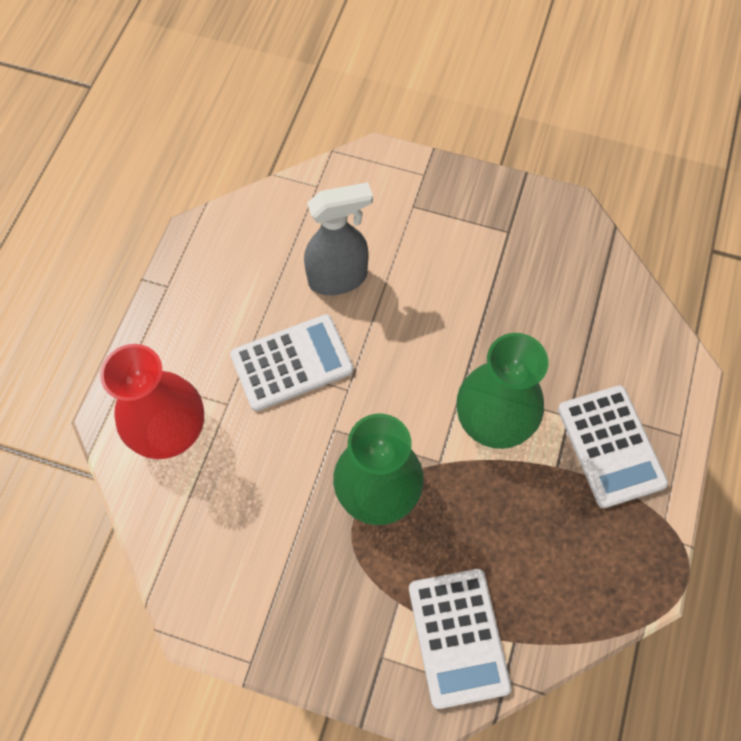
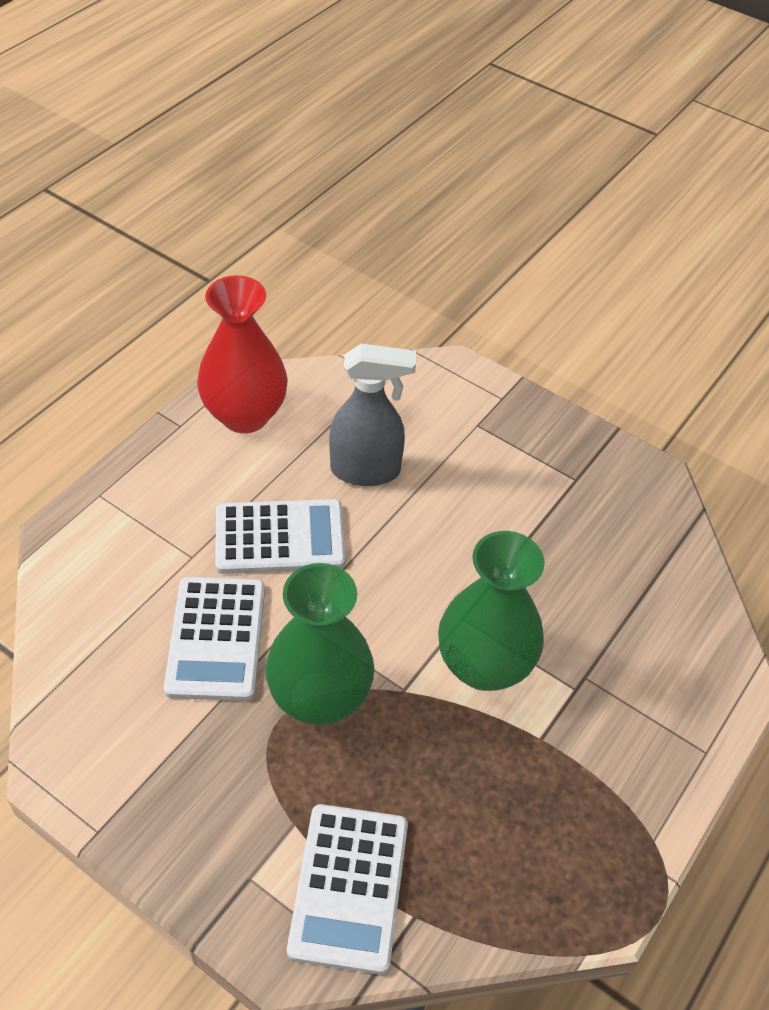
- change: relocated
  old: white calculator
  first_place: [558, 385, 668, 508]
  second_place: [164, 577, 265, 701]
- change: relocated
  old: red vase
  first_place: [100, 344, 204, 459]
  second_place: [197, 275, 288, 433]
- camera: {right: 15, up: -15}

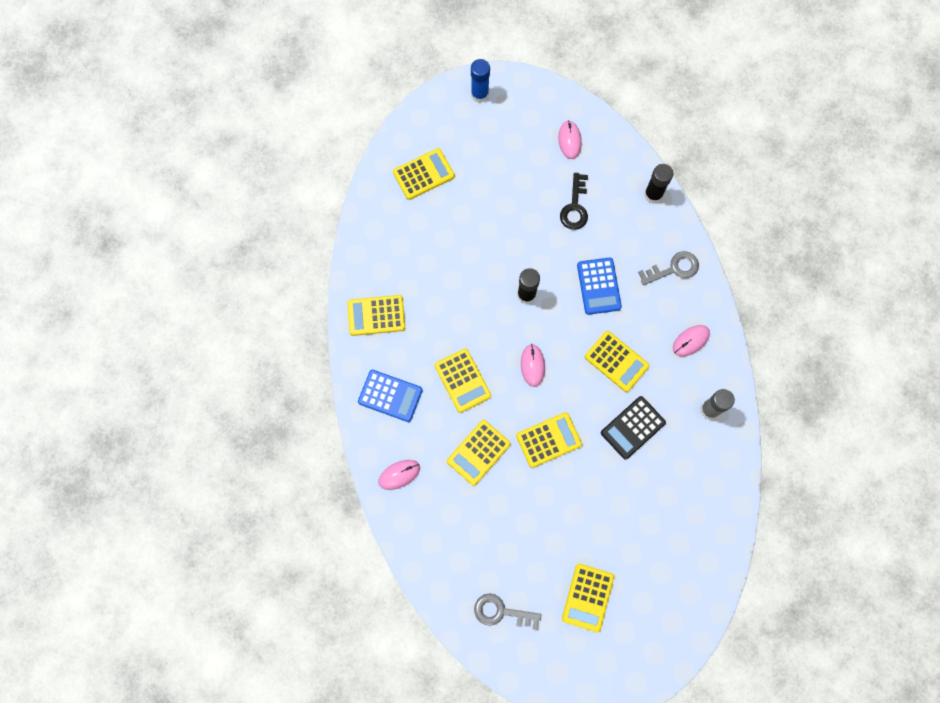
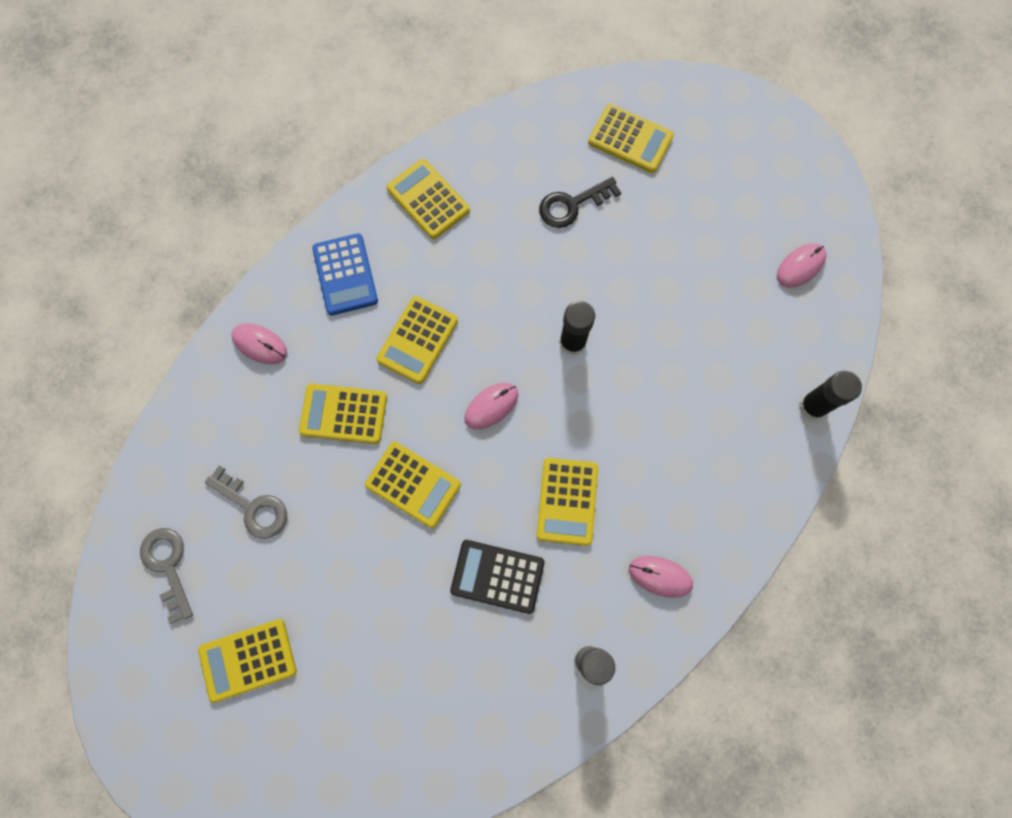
- change: relocated
  old: grey key
  first_place: [638, 251, 699, 285]
  second_place: [205, 465, 287, 539]
- change: relocated
  old: black key
  first_place: [560, 173, 588, 230]
  second_place: [539, 177, 621, 228]
- change: missing
  old: blue glue stick
  first_place: [471, 59, 490, 103]
- change: missing
  old: blue calculator
  first_place: [577, 257, 622, 315]
- camera: {right: 55, up: 0}

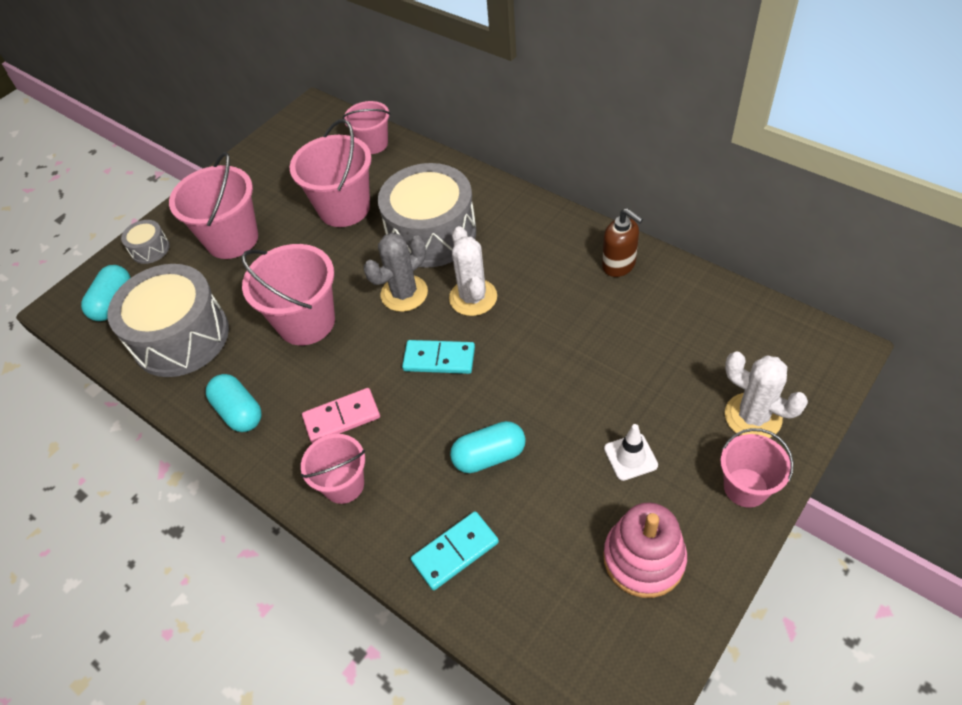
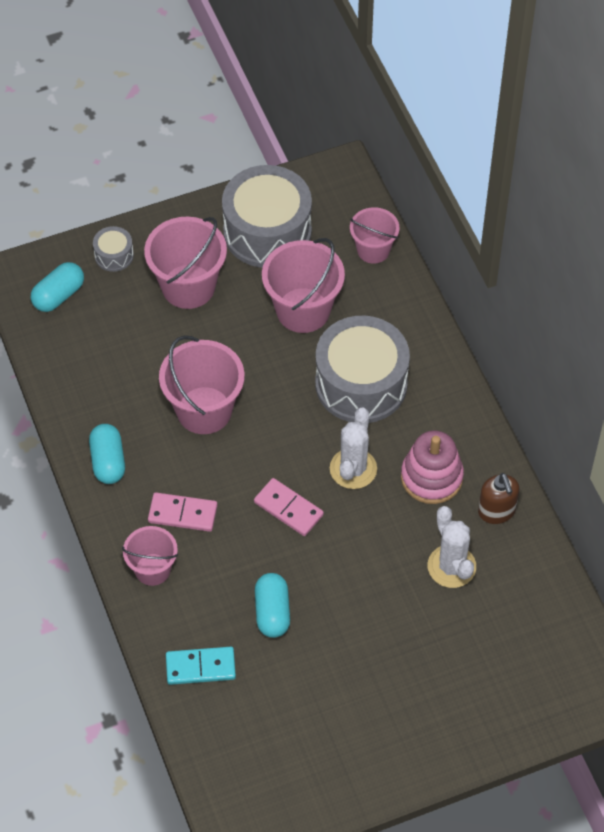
- change: relocated
  old: grey drum
  first_place: [107, 264, 229, 377]
  second_place: [222, 165, 312, 268]
- change: colour
  old: turquoise domino
  new: pink domino
  first_place: [402, 340, 475, 374]
  second_place: [254, 478, 324, 536]
- change: spun
  old: turquoise capsule
  first_place: [450, 421, 526, 473]
  second_place: [255, 573, 290, 638]
  degrees: 75
- change: relocated
  old: pink stacking toy
  first_place: [603, 502, 687, 598]
  second_place: [401, 430, 464, 504]
- change: relocated
  old: white cactus
  first_place: [725, 351, 808, 438]
  second_place: [428, 506, 476, 588]
- change: missing
  old: grey cactus
  first_place: [364, 233, 428, 312]
- change: missing
  old: white traffic cone
  first_place: [604, 424, 658, 481]
- change: missing
  old: pink bucket
  first_place: [720, 428, 794, 508]
- camera: {right: 25, up: 5}

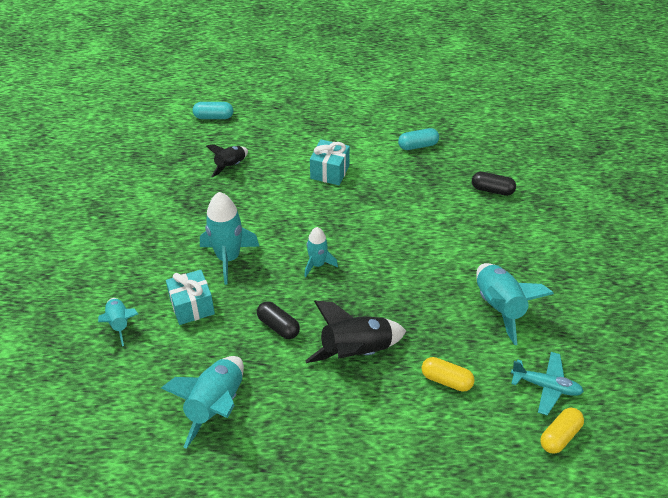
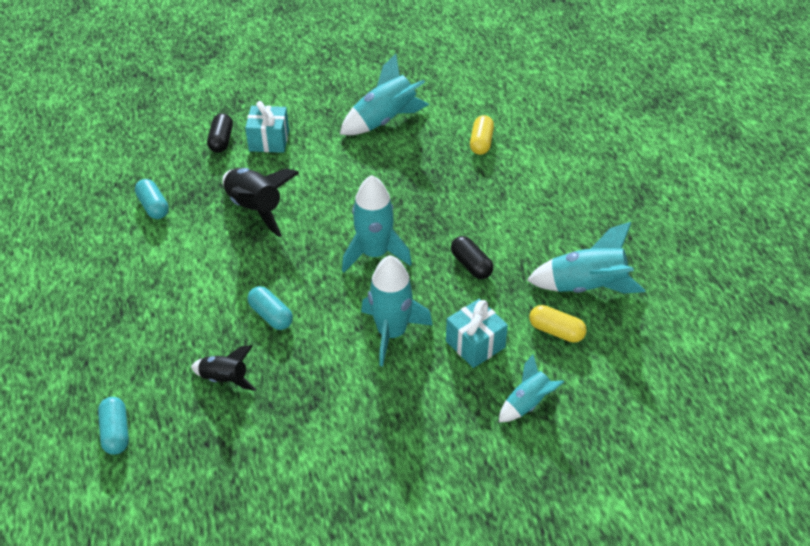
- change: relocated
  old: black rocket
  first_place: [305, 301, 406, 363]
  second_place: [222, 168, 299, 237]
- change: relocated
  old: turquoise gift
  first_place: [310, 139, 350, 185]
  second_place: [245, 101, 289, 153]
- change: appeared
  new: turquoise capsule
  second_place: [248, 286, 293, 330]
- change: size
  old: turquoise rocket
  first_place: [304, 227, 338, 277]
  second_place: [342, 175, 412, 272]
  factor: 1.69
- change: spun
  old: black capsule
  first_place: [257, 301, 300, 339]
  second_place: [451, 236, 493, 279]
  degrees: -60
- change: relocated
  old: yellow capsule
  first_place: [540, 408, 584, 454]
  second_place: [529, 305, 587, 343]
- change: missing
  old: turquoise plane
  first_place: [511, 352, 584, 415]
- camera: {right: -105, up: 0}

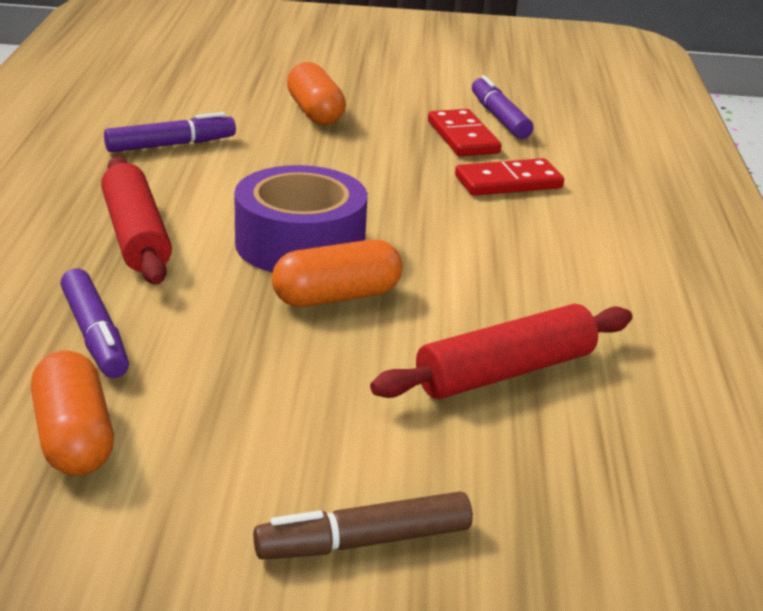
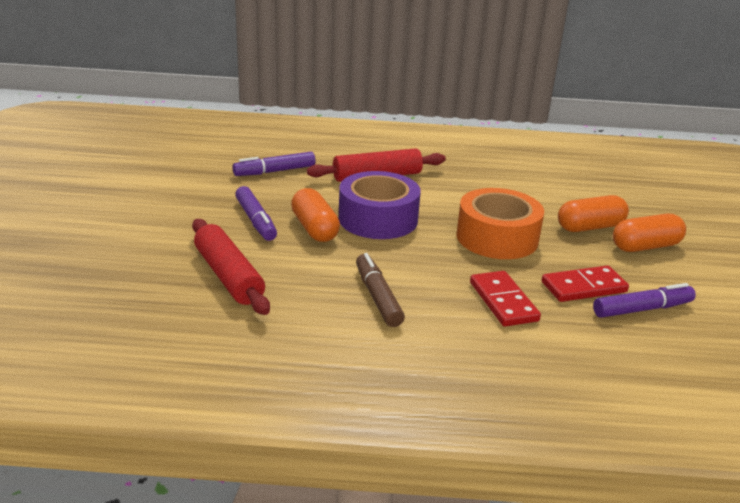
- change: relocated
  old: purple marker
  first_place: [104, 112, 236, 152]
  second_place: [235, 186, 277, 241]
- change: relocated
  old: brown marker
  first_place: [253, 491, 473, 560]
  second_place: [356, 253, 405, 327]
- change: appeared
  new: orange tape
  second_place: [456, 188, 544, 259]
- change: relocated
  old: orange capsule
  first_place: [31, 351, 114, 476]
  second_place: [613, 214, 686, 252]
- camera: {right: 90, up: 0}

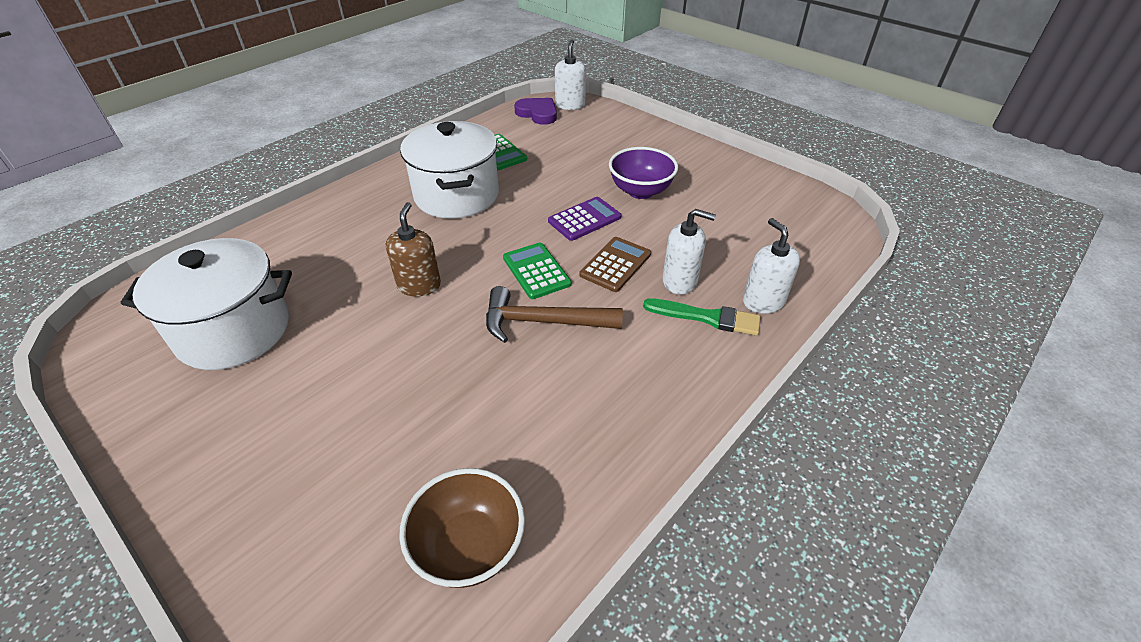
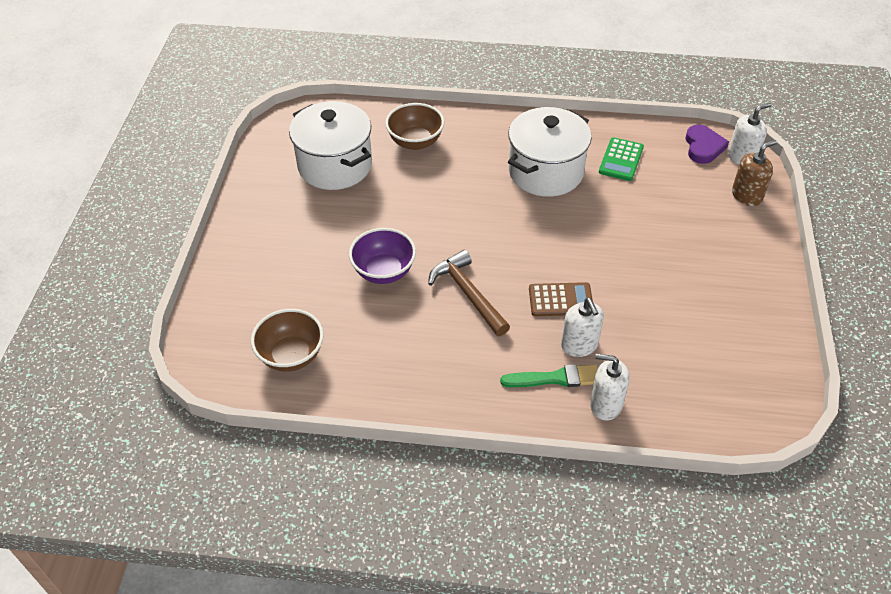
- change: relocated
  old: purple bowl
  first_place: [609, 147, 678, 199]
  second_place: [349, 228, 416, 284]
- change: appeared
  new: brown bowl
  second_place: [385, 103, 444, 150]
- change: spun
  old: green brush
  first_place: [643, 298, 761, 336]
  second_place: [500, 364, 597, 387]
  degrees: -75
- change: spun
  old: white soap dispenser
  first_place: [743, 218, 800, 314]
  second_place: [590, 354, 630, 421]
  degrees: -105
- change: relocated
  old: brown soap dispenser
  first_place: [386, 202, 441, 297]
  second_place: [732, 140, 777, 206]
- change: missing
  old: green calculator
  first_place: [503, 242, 571, 299]
- change: missing
  old: purple calculator
  first_place: [548, 197, 622, 241]
- camera: {right: 55, up: 5}

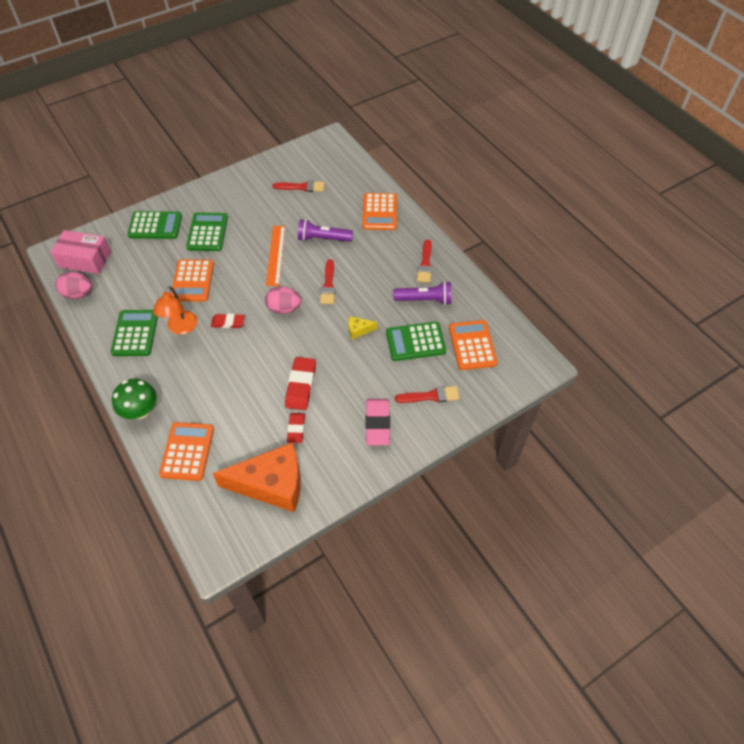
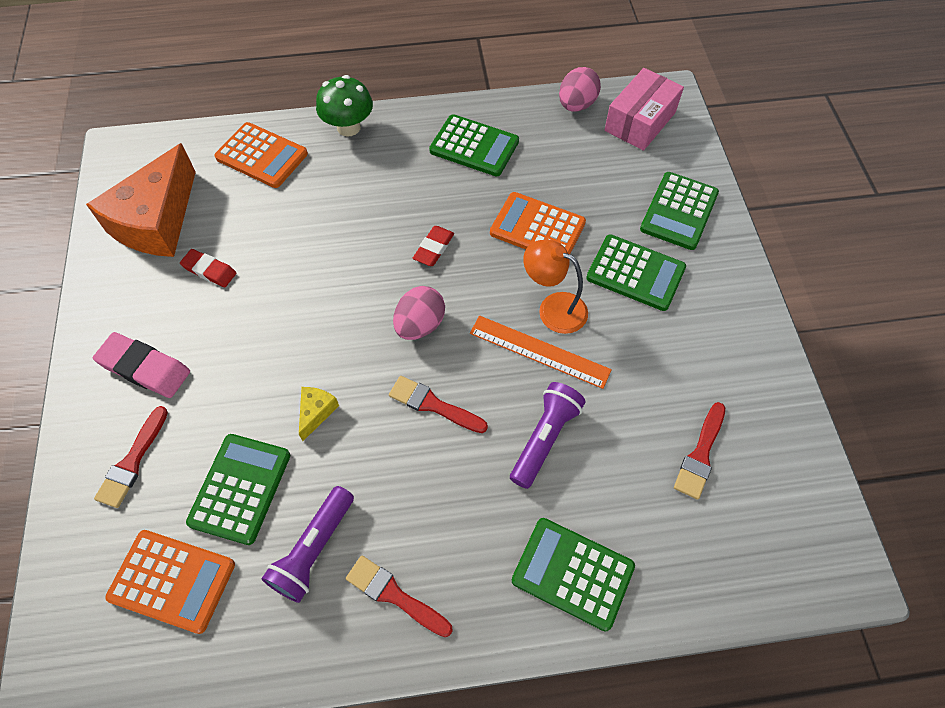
- change: colour
  old: orange calculator
  new: green calculator
  first_place: [362, 193, 397, 230]
  second_place: [512, 518, 635, 631]
- change: relocated
  old: orange lamp
  first_place: [153, 286, 198, 334]
  second_place: [523, 240, 588, 334]
- change: missing
  old: red eraser
  first_place: [285, 357, 316, 410]
- camera: {right: 115, up: 5}

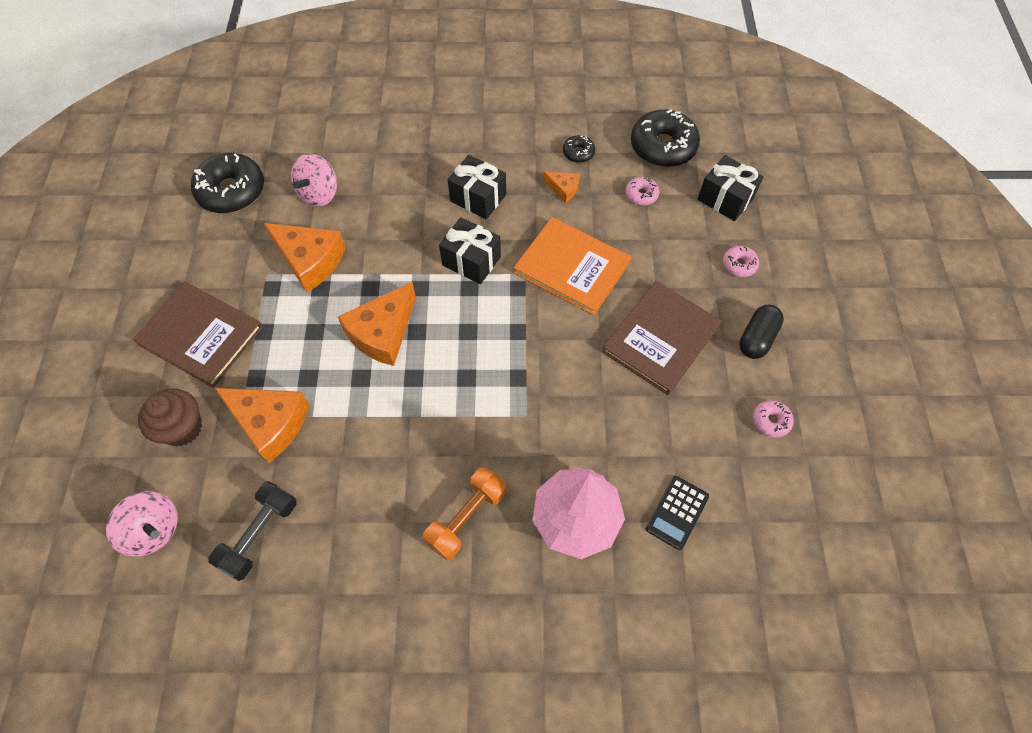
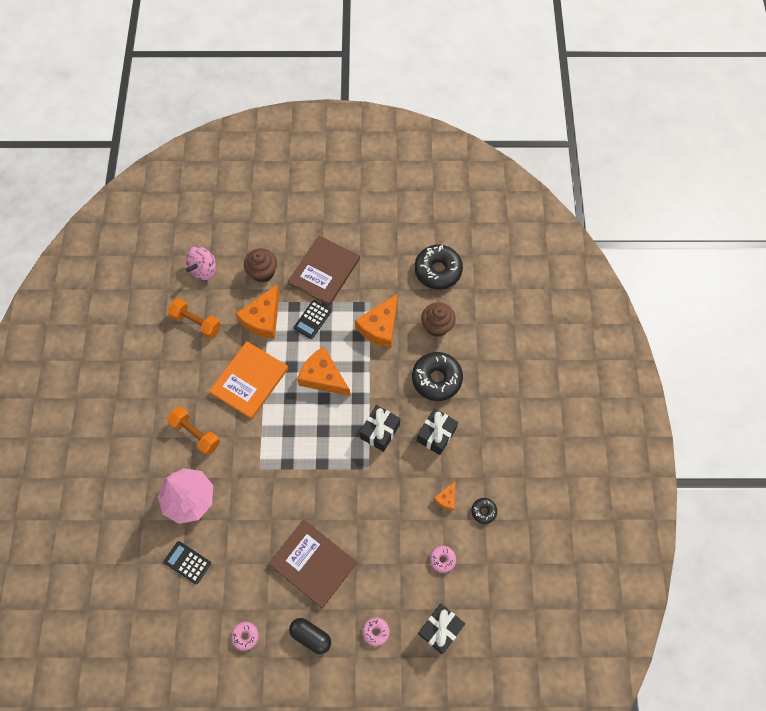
- change: colour
  old: black dumbbell
  new: orange dumbbell
  first_place: [208, 481, 297, 581]
  second_place: [167, 298, 221, 339]
- change: relocated
  old: orange book
  first_place: [514, 217, 631, 316]
  second_place: [209, 341, 288, 419]
- change: appeared
  new: black calculator
  second_place: [294, 300, 332, 339]
- change: relocated
  old: black donut
  first_place: [631, 109, 700, 167]
  second_place: [412, 352, 463, 401]
- change: exchanged
  old: pink spinning top
  new: brown cupcake
  first_place: [291, 154, 337, 207]
  second_place: [421, 302, 456, 337]
- camera: {right: 90, up: 5}

